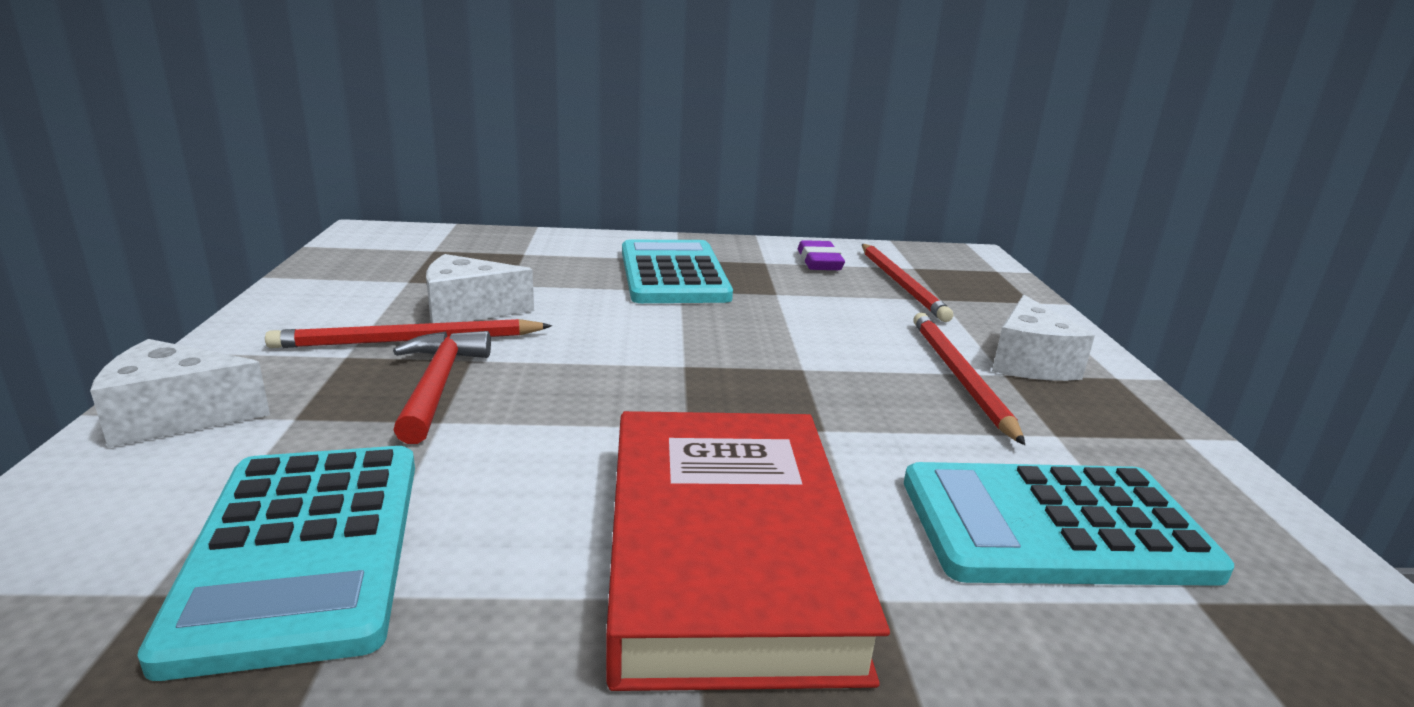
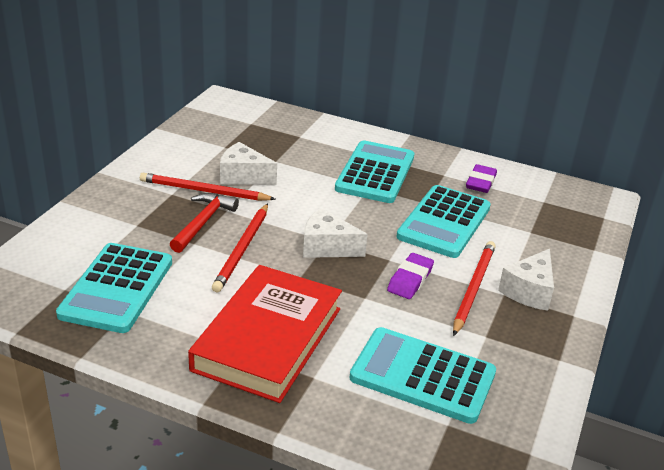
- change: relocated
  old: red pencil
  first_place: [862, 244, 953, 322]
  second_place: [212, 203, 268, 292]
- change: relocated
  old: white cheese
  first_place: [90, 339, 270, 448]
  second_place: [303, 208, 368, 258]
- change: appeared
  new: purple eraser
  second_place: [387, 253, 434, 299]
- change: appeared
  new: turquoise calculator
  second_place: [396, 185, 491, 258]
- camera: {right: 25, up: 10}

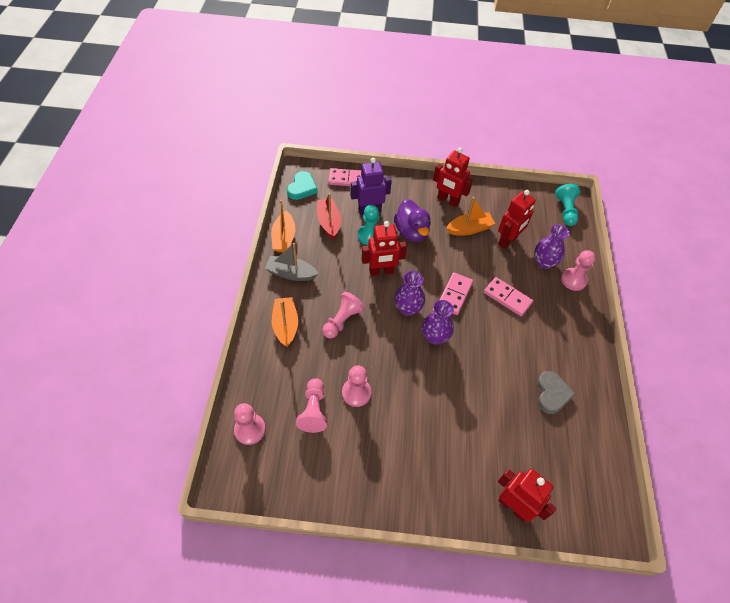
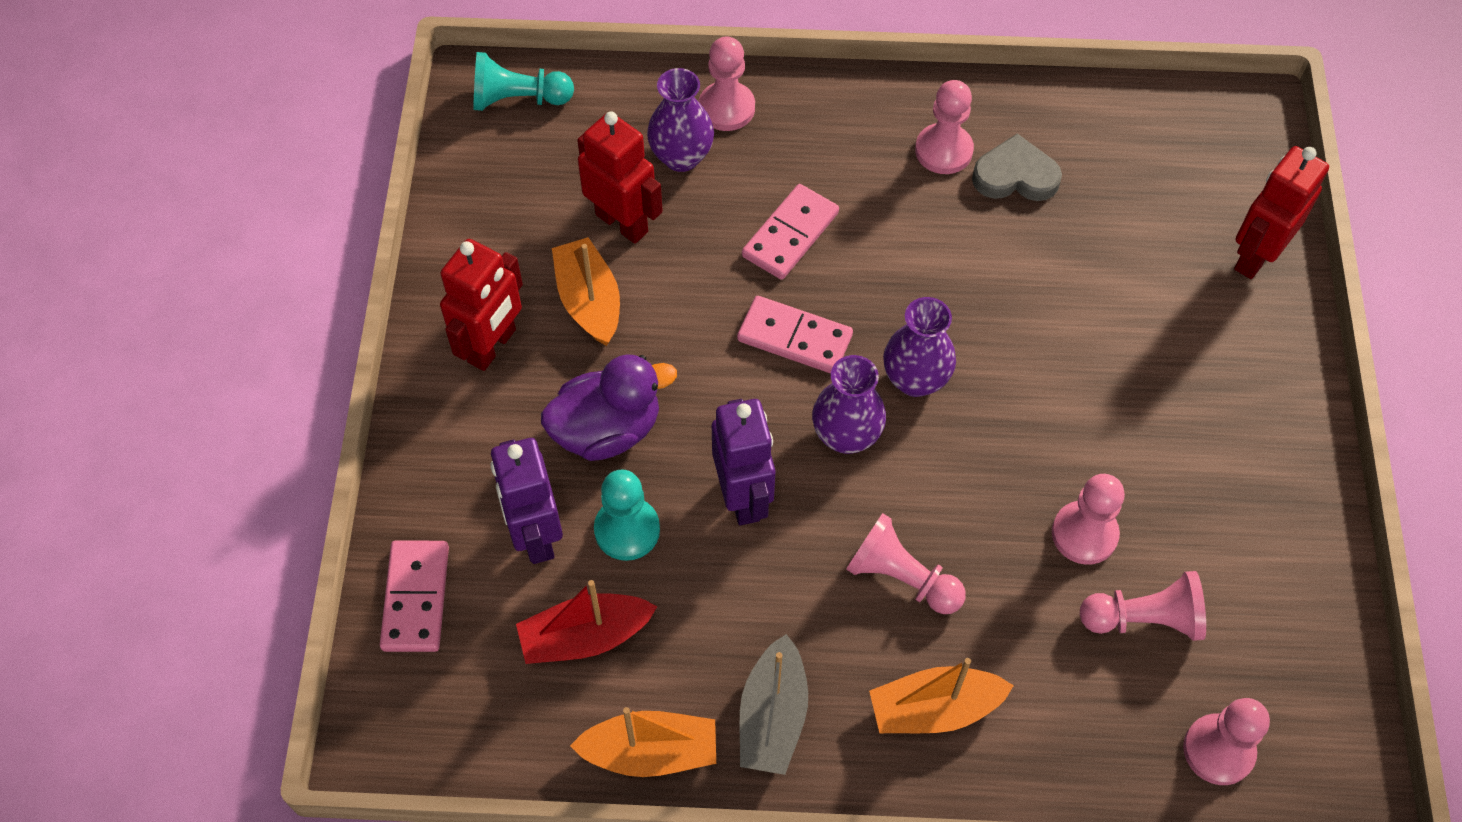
- change: colour
  old: red robot
  new: purple robot
  first_place: [362, 221, 407, 276]
  second_place: [712, 399, 776, 525]
- change: appeared
  new: pink pawn
  second_place: [915, 80, 974, 174]
- change: missing
  old: turquoise heart
  first_place: [287, 171, 318, 200]
- camera: {right: -90, up: 5}

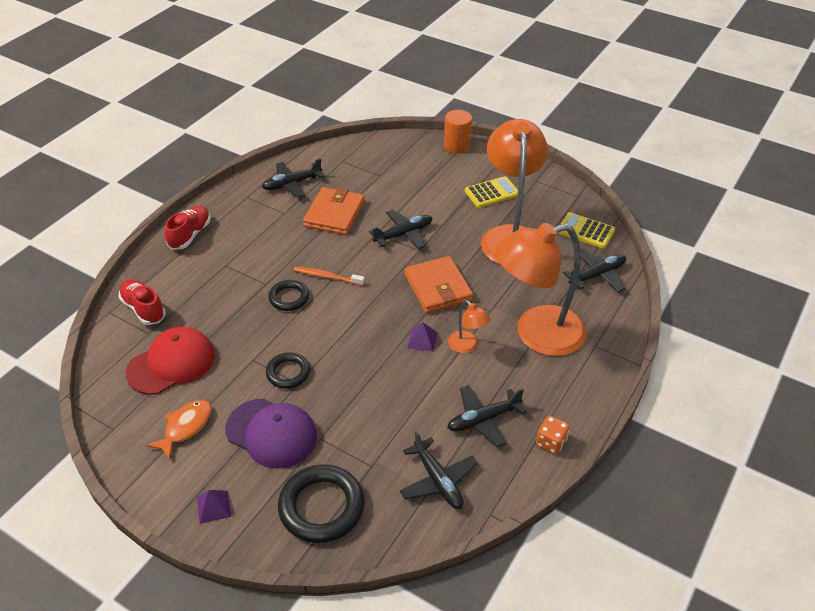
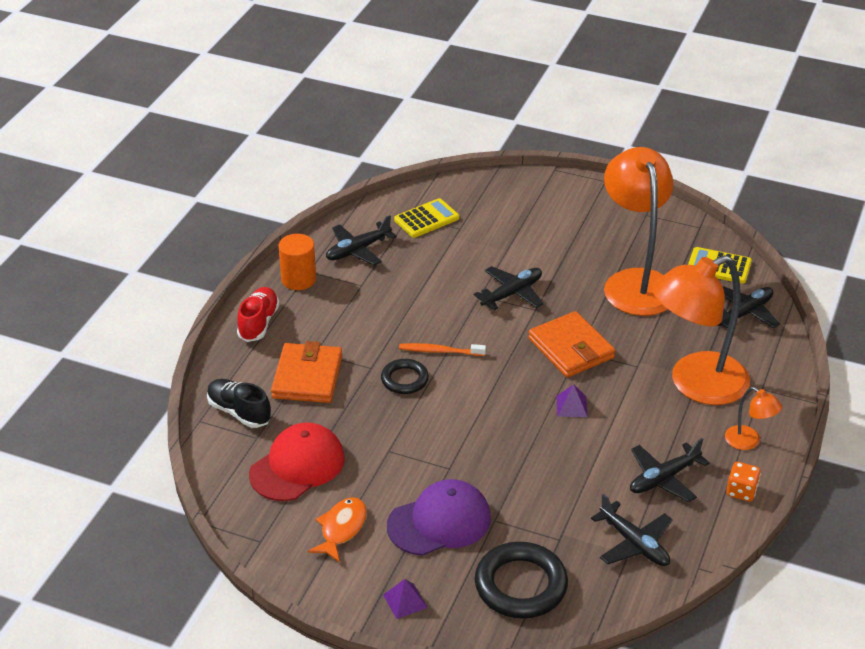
- change: colour
  old: red shoe
  new: black shoe
  first_place: [118, 279, 166, 325]
  second_place: [207, 379, 271, 428]
- change: relocated
  old: orange wallet
  first_place: [303, 187, 365, 235]
  second_place: [271, 341, 342, 403]
- change: relocated
  old: orange cylinder
  first_place: [444, 110, 472, 154]
  second_place: [279, 234, 316, 290]
- change: spun
  old: purple cap
  first_place: [225, 398, 317, 469]
  second_place: [387, 479, 491, 556]
  degrees: -45
- change: relocated
  old: yellow calculator
  first_place: [465, 176, 518, 208]
  second_place: [394, 198, 459, 238]
- change: relocated
  old: orange lamp
  first_place: [448, 300, 491, 353]
  second_place: [725, 387, 782, 450]
- change: missing
  old: black ring
  first_place: [266, 352, 310, 389]
- camera: {right: -10, up: -5}

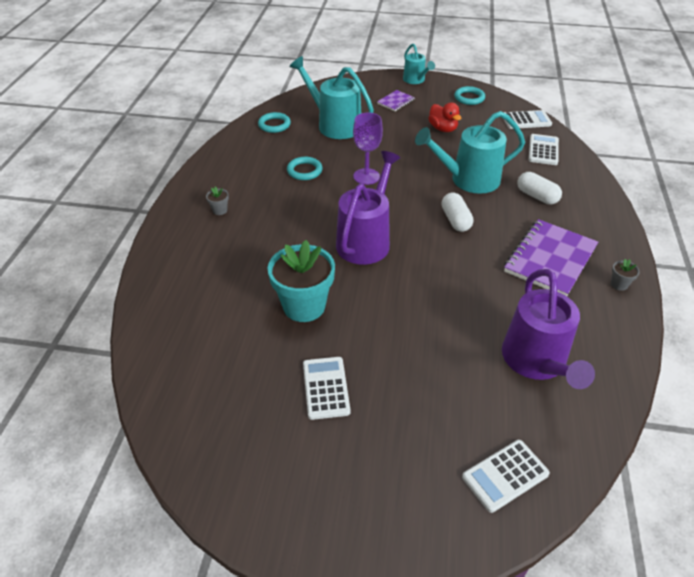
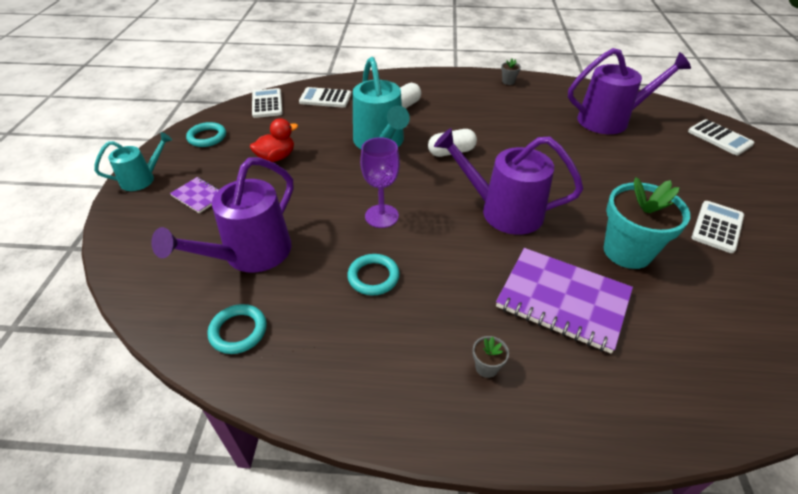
- change: colour
  old: turquoise watering can
  new: purple watering can
  first_place: [290, 56, 374, 139]
  second_place: [151, 157, 293, 273]
- change: relocated
  old: purple notebook
  first_place: [504, 219, 598, 296]
  second_place: [496, 248, 633, 354]
- change: spun
  old: white calculator
  first_place: [303, 357, 350, 420]
  second_place: [691, 201, 744, 253]
  degrees: 135
- camera: {right: -95, up: 0}

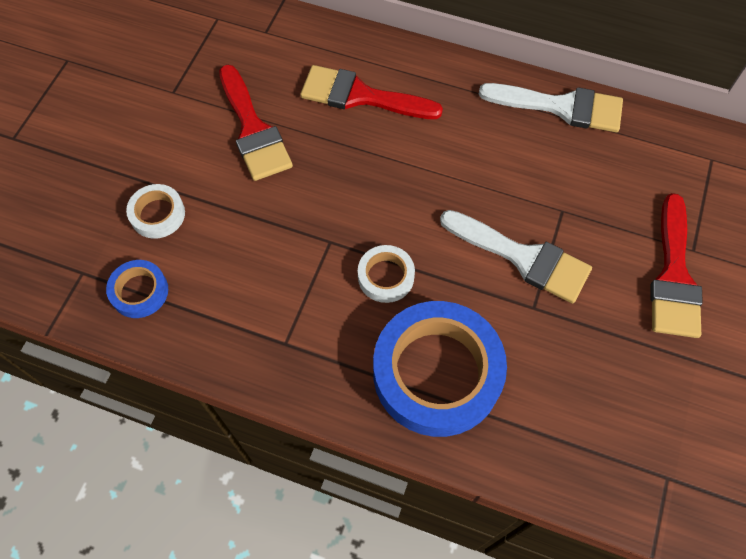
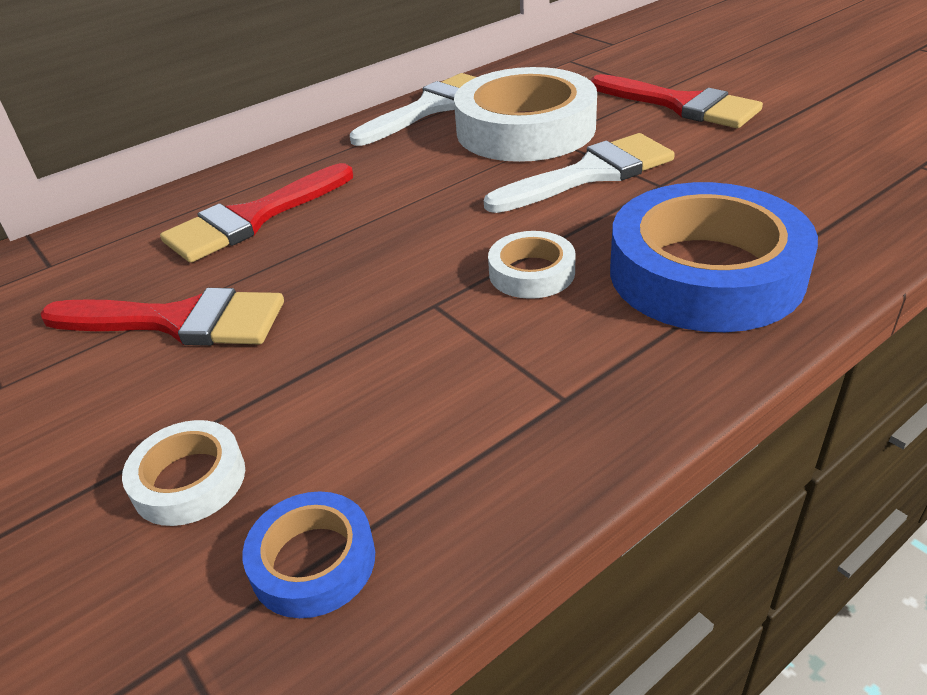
- change: appeared
  new: white tape
  second_place: [454, 67, 597, 162]
- camera: {right: -55, up: -25}

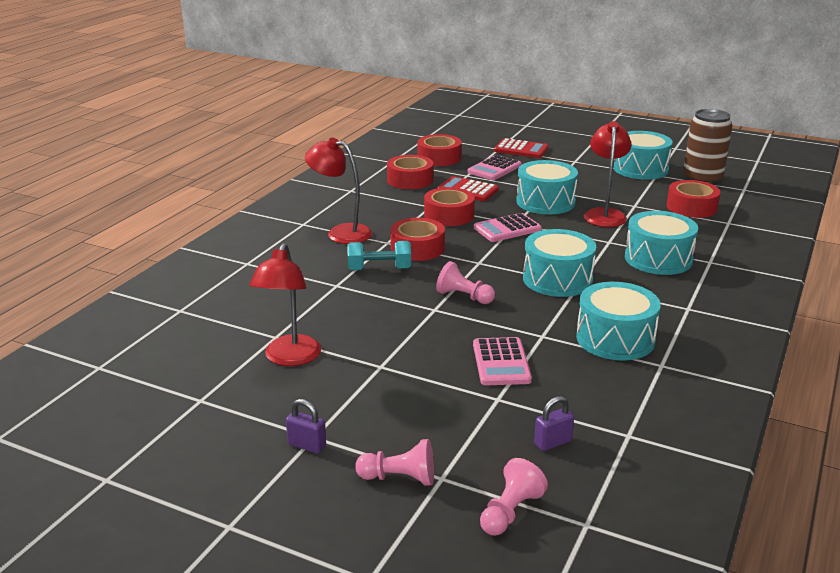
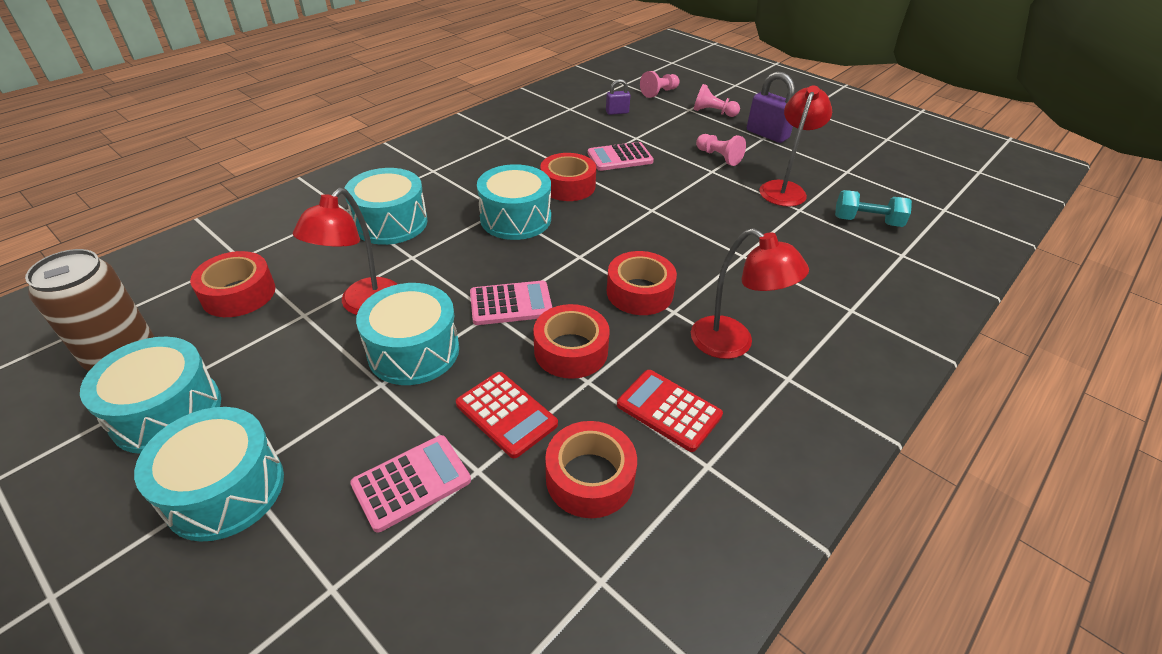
- change: relocated
  old: turquoise drum
  first_place: [576, 282, 661, 360]
  second_place: [134, 407, 284, 542]
- change: relocated
  old: red tape
  first_place: [418, 134, 461, 166]
  second_place: [540, 153, 596, 201]
- change: spun
  old: pink calculator
  first_place: [473, 337, 532, 386]
  second_place: [588, 142, 654, 171]
  degrees: -120
- change: relocated
  old: red calculator
  first_place: [494, 138, 548, 158]
  second_place: [617, 370, 723, 452]
- change: relocated
  old: pink pawn
  first_place: [436, 261, 495, 304]
  second_place: [696, 134, 746, 166]
- change: size
  old: purple padlock
  first_place: [286, 399, 326, 453]
  second_place: [747, 72, 795, 143]
  factor: 1.78
- change: relocated
  old: turquoise dumbbell
  first_place: [347, 241, 411, 271]
  second_place: [835, 190, 912, 227]
- camera: {right: -165, up: 15}

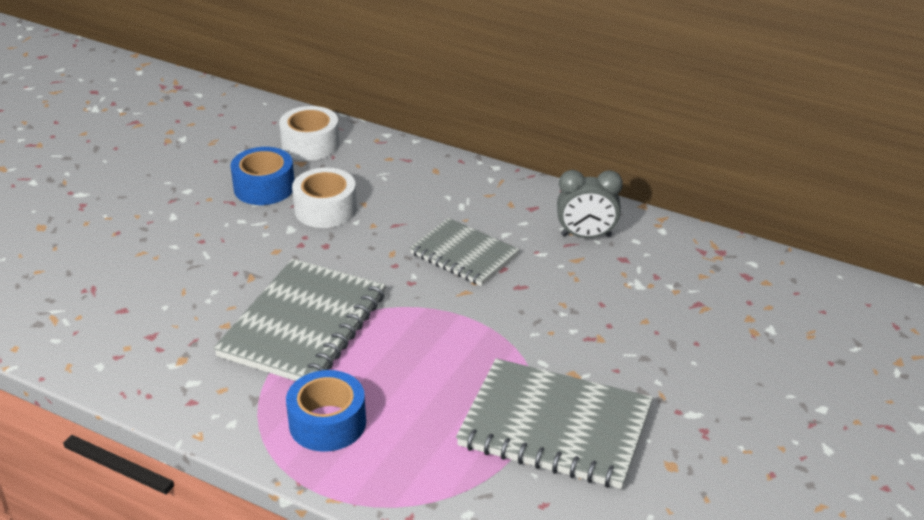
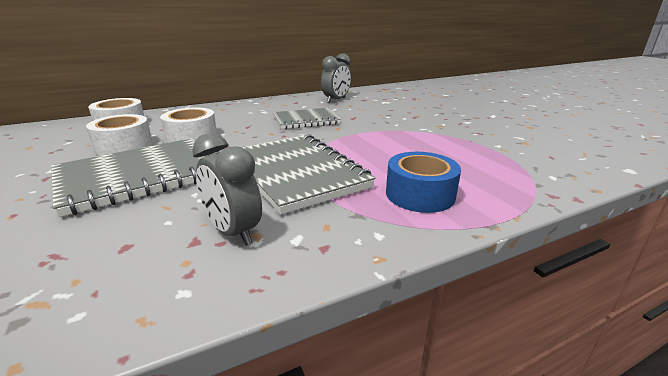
- change: relocated
  old: grey notebook
  first_place: [456, 358, 653, 489]
  second_place: [51, 138, 207, 217]
- change: colour
  old: blue tape
  new: white tape
  first_place: [231, 147, 294, 205]
  second_place: [86, 114, 153, 156]
- change: appeared
  new: grey clock
  second_place: [192, 133, 262, 246]
- camera: {right: -55, up: -10}

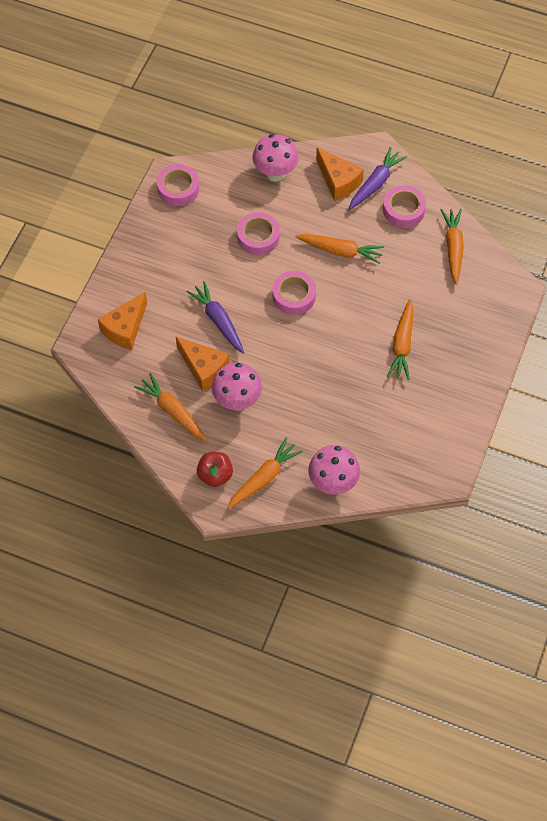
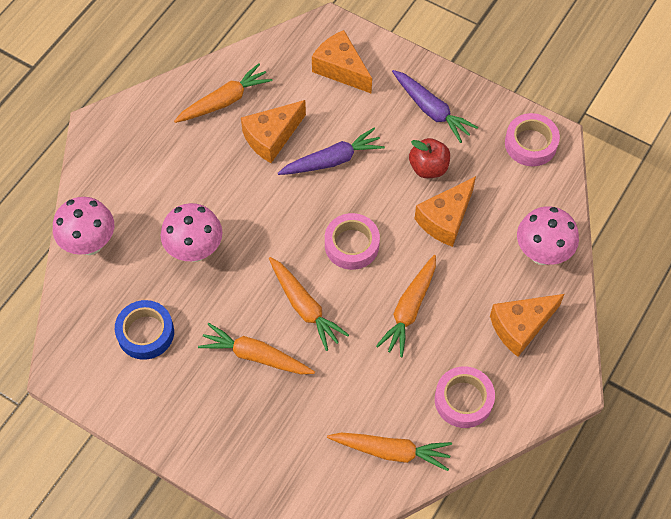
- change: appeared
  new: blue tape
  second_place: [115, 300, 174, 360]
- change: relocated
  old: pink mushroom
  first_place: [212, 362, 262, 410]
  second_place: [161, 203, 222, 262]
- change: relocated
  old: orange carrot
  first_place: [227, 438, 303, 509]
  second_place: [269, 257, 349, 351]
- change: relocated
  old: purple carrot
  first_place: [349, 147, 407, 210]
  second_place: [392, 70, 478, 143]
- change: relocated
  old: red apple
  first_place: [197, 452, 233, 487]
  second_place: [409, 138, 450, 178]
- change: exchanged
  old: pink tape
  new: orange cheese
  first_place: [237, 212, 280, 255]
  second_place: [415, 176, 476, 247]
- camera: {right: 100, up: 0}

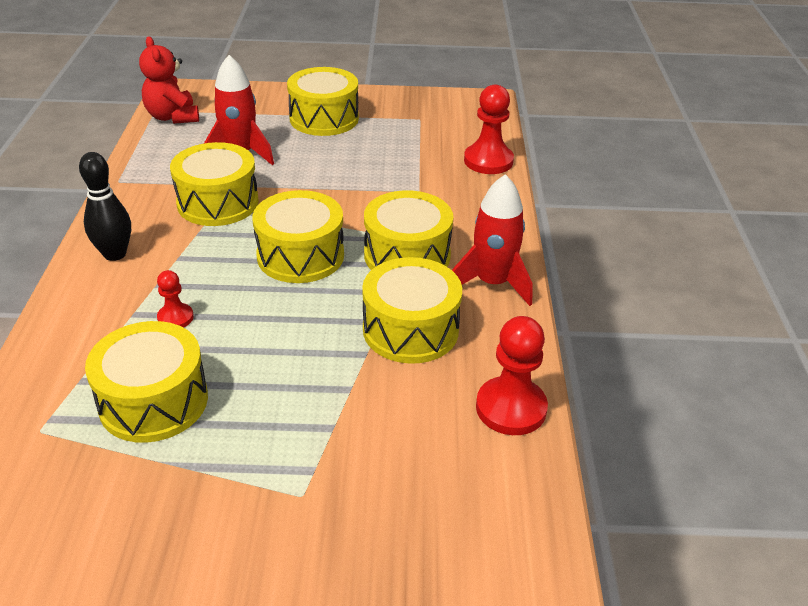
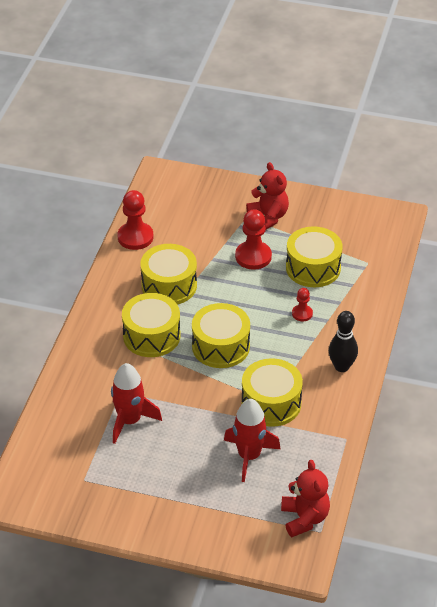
- change: relocated
  old: red rocket
  first_place: [452, 174, 533, 306]
  second_place: [111, 363, 162, 444]
- change: relocated
  old: red pawn
  first_place: [464, 85, 514, 174]
  second_place: [235, 209, 272, 270]
- change: appeared
  new: red teddy bear
  second_place: [246, 162, 289, 229]
- change: missing
  old: yellow drum
  first_place: [287, 67, 359, 136]
- camera: {right: -165, up: 5}

